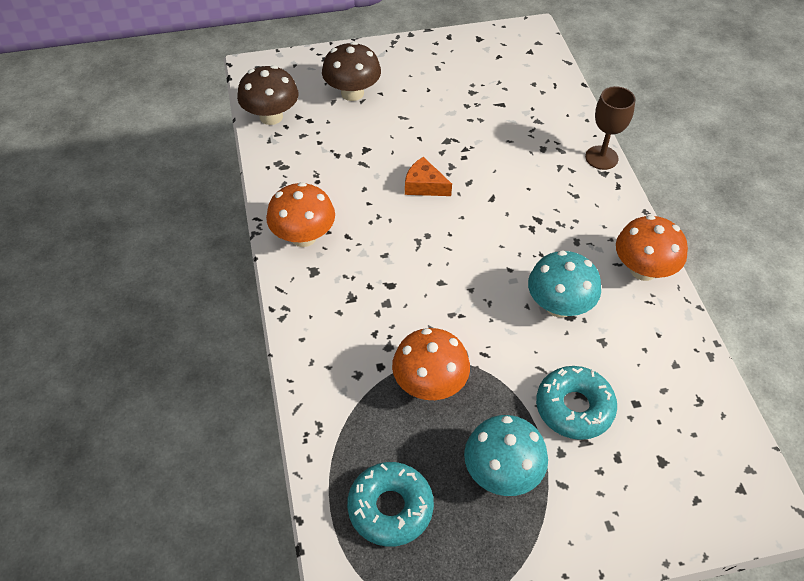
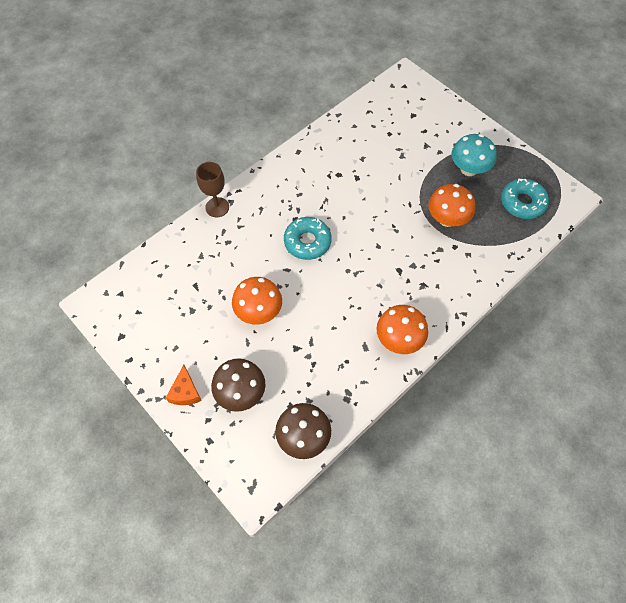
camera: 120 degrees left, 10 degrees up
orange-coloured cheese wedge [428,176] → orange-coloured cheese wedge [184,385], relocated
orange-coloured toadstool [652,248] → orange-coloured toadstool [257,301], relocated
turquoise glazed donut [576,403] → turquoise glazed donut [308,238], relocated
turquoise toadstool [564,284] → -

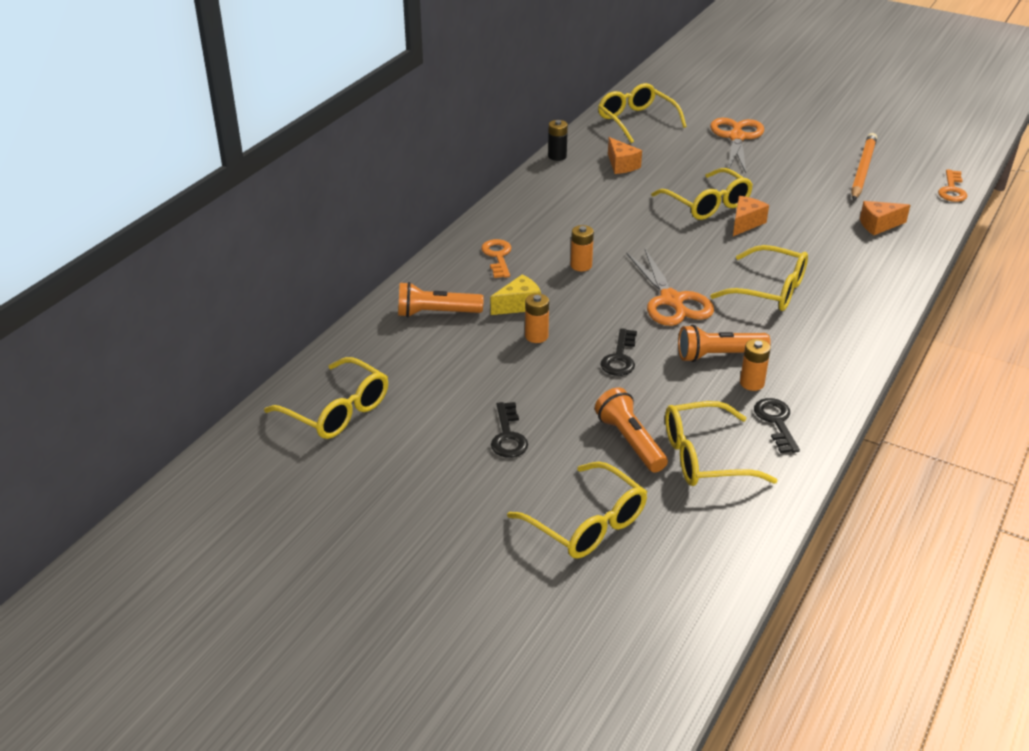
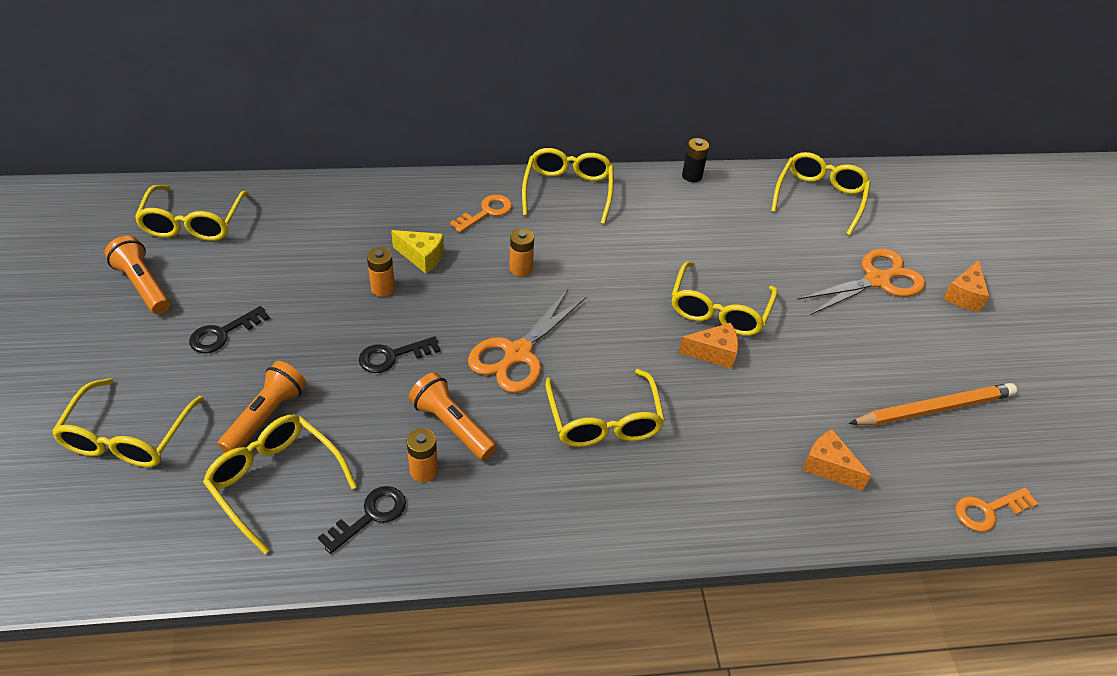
camera: 50 degrees right, 10 degrees up
orange-coloured flashlight [441,300] → orange-coloured flashlight [137,275], relocated
- → bright yellow spectacles [568,186]
orange-coloured cheese wedge [625,155] → orange-coloured cheese wedge [966,286], relocated

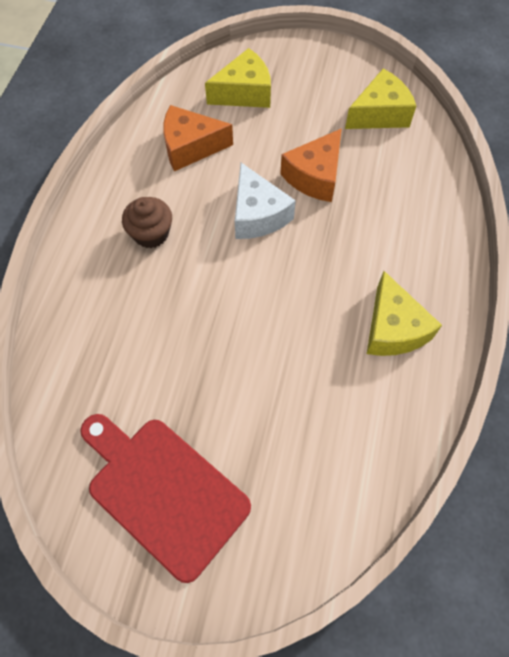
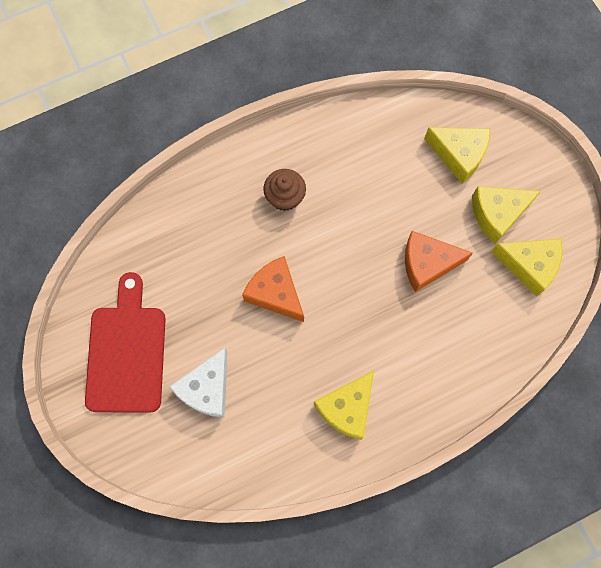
camera: 50 degrees right, 10 degrees up
pure white cheese wedge [265,201] → pure white cheese wedge [198,383], relocated
orange-coloured cheese wedge [198,138] → orange-coloured cheese wedge [273,289], relocated
- → bright yellow cheese wedge [506,215]

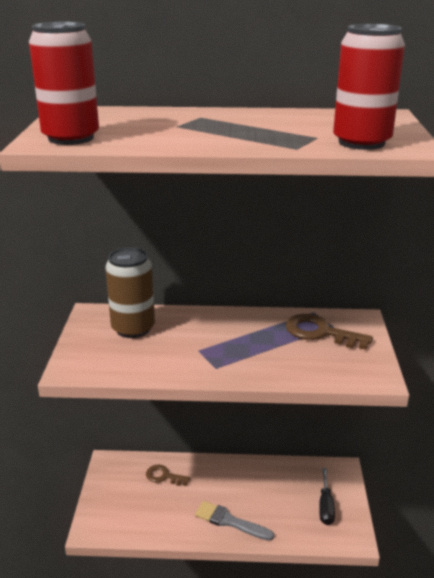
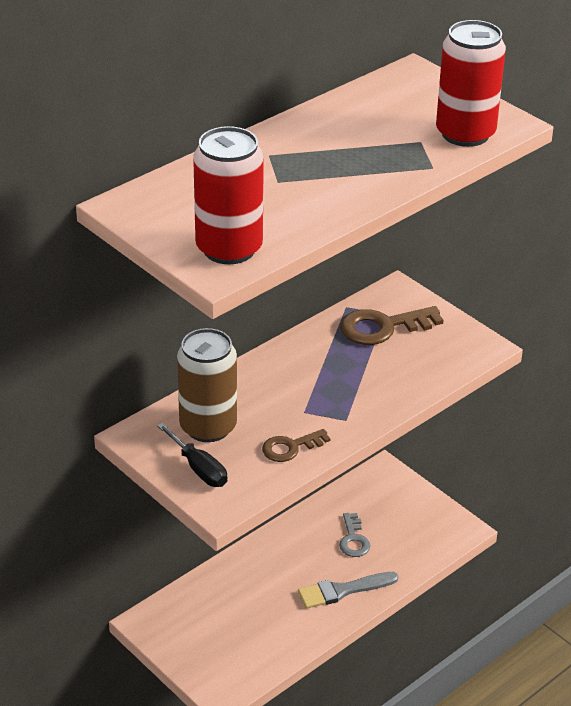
camera: 45 degrees left, 10 degrees up
jet-black hand screwdriver [327,496] → jet-black hand screwdriver [192,455], relocated
dark brown door key [168,475] → dark brown door key [296,445], relocated
- → ash-grey door key [355,535]

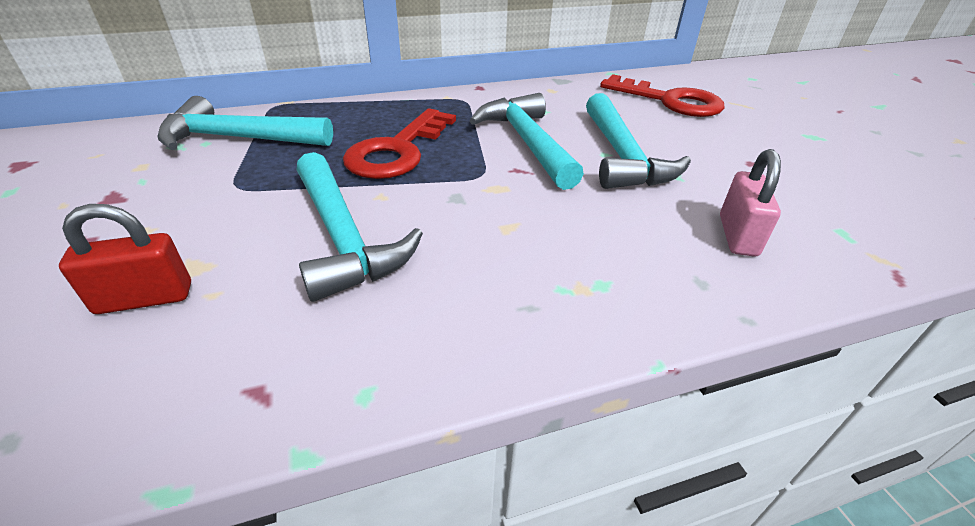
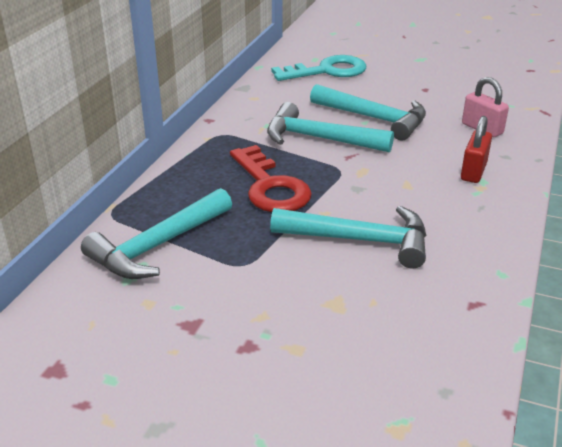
camera: 50 degrees left, 5 degrees down
crimson door key [662,95] → turquoise door key [318,68]
crimson small lock [125,259] → crimson small lock [476,149], relocated

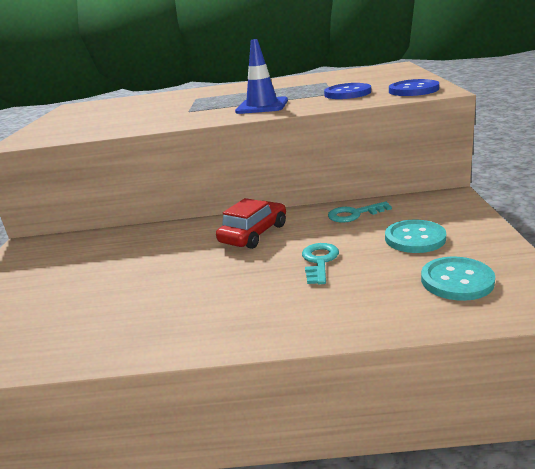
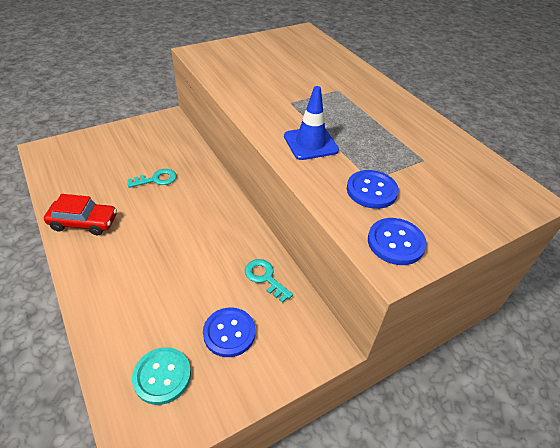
camera: 55 degrees right, 20 degrees up
crimson car [251,223] → crimson car [80,214], relocated
turquoise door key [320,263] → turquoise door key [152,178], relocated
turquoise sewing button [415,236] → cobalt sewing button [229,332]

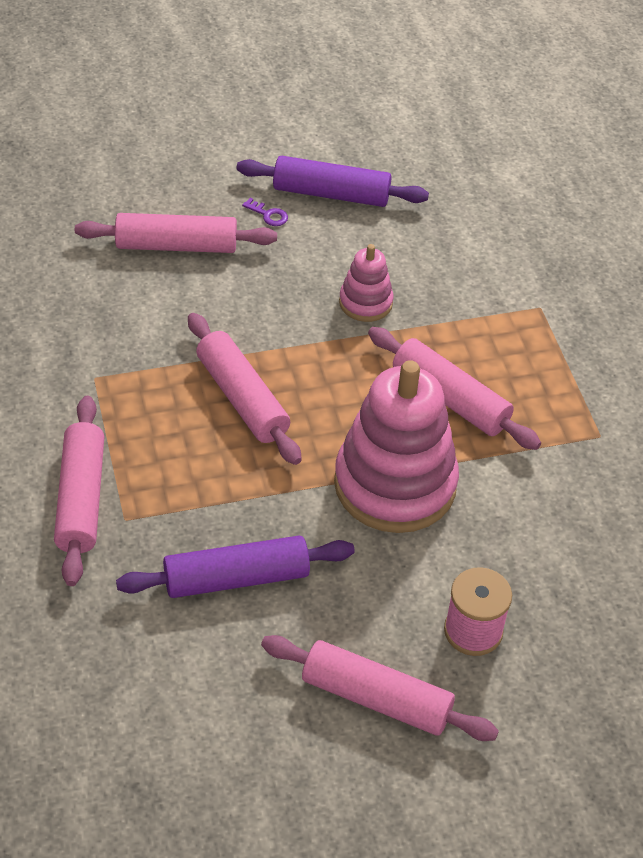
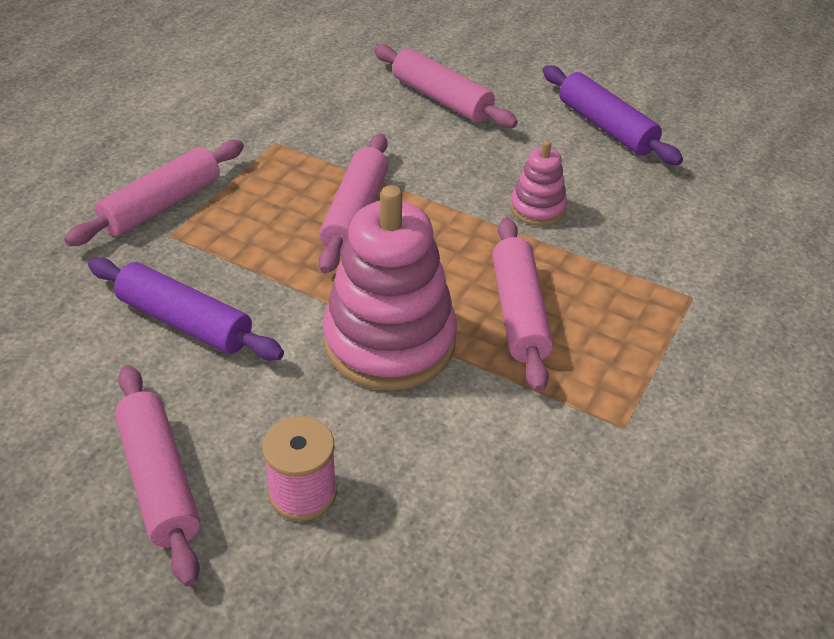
camera: 45 degrees right, 5 degrees down
purple door key [265,212] → -

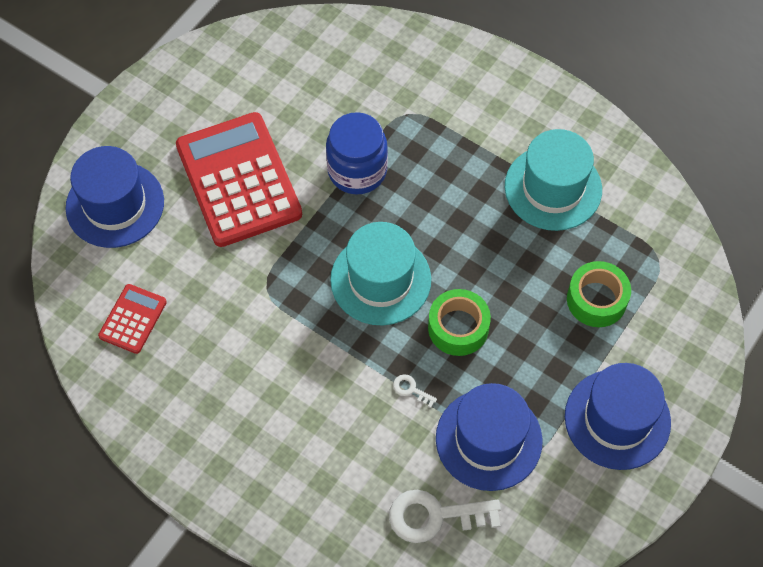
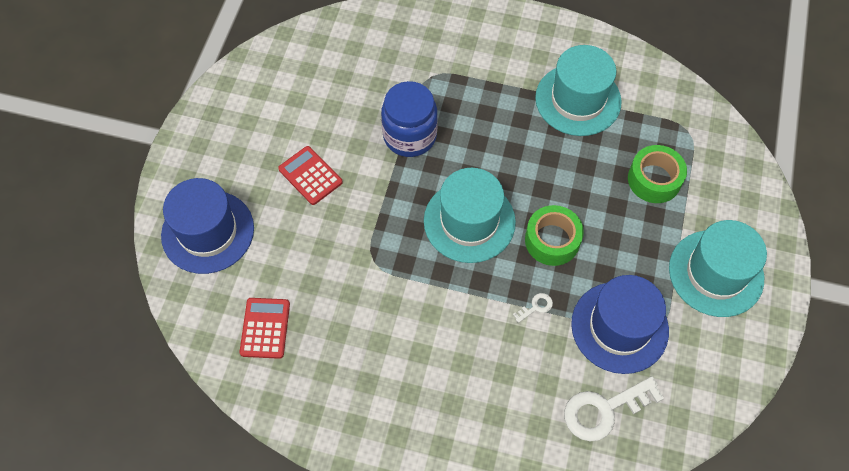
camera: 20 degrees left, 0 degrees up
crimson pocket calculator [239,179] → crimson pocket calculator [310,175], x0.47
pure white door key [415,391] → pure white door key [533,308], 135 degrees clockwise
cobalt tall hat [618,416] → turquoise tall hat [718,268]

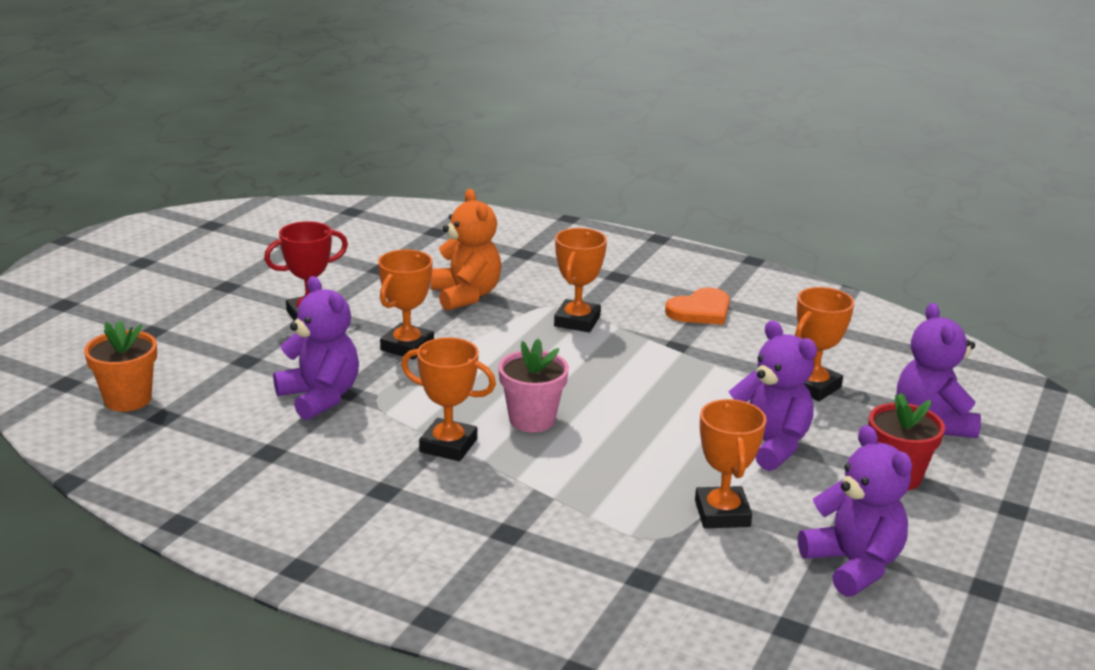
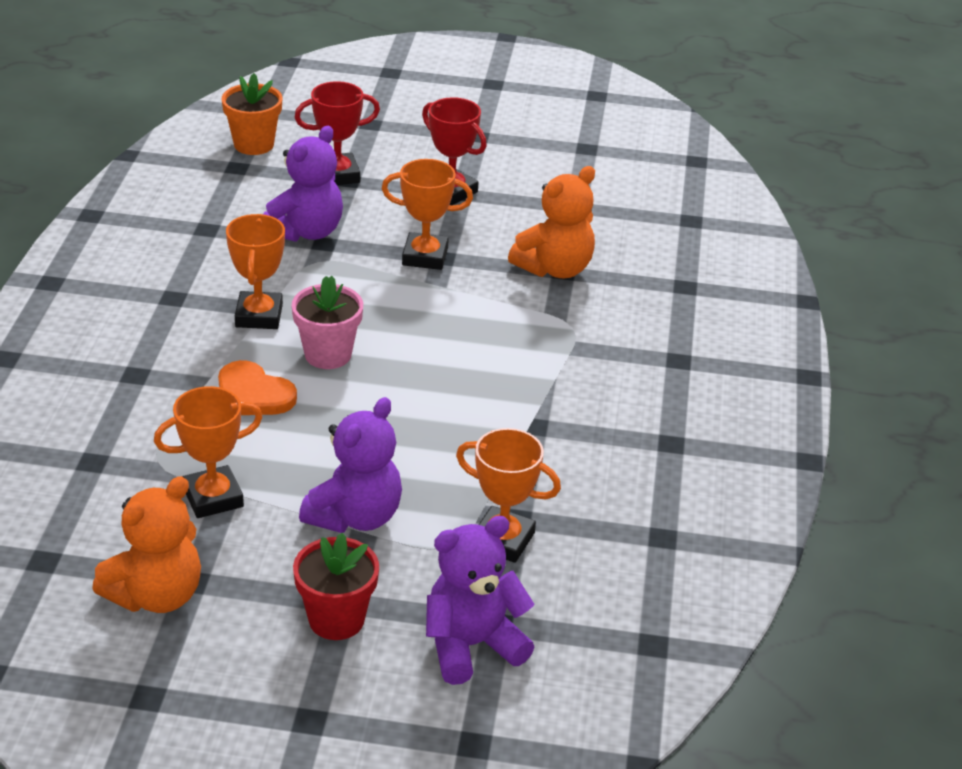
camera: 70 degrees right, 10 degrees up
purple teddy [855,511] → orange-coloured teddy [146,544]
orange-coloured love heart [697,306] → orange-coloured love heart [257,387], relocated
- → crimson prize cup [337,133]
orange-coloured prize cup [580,280] → -

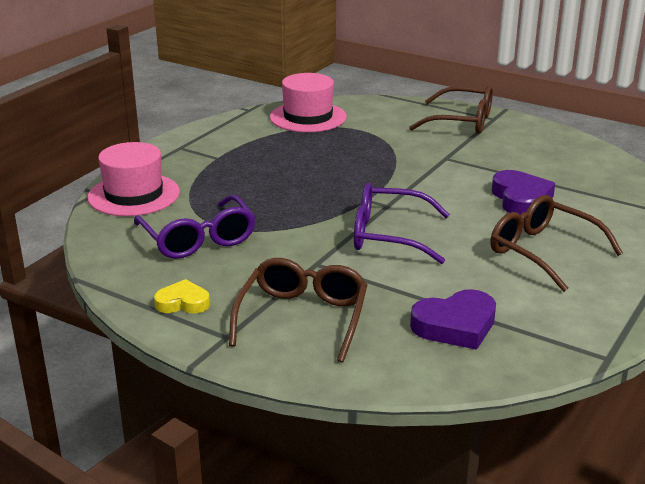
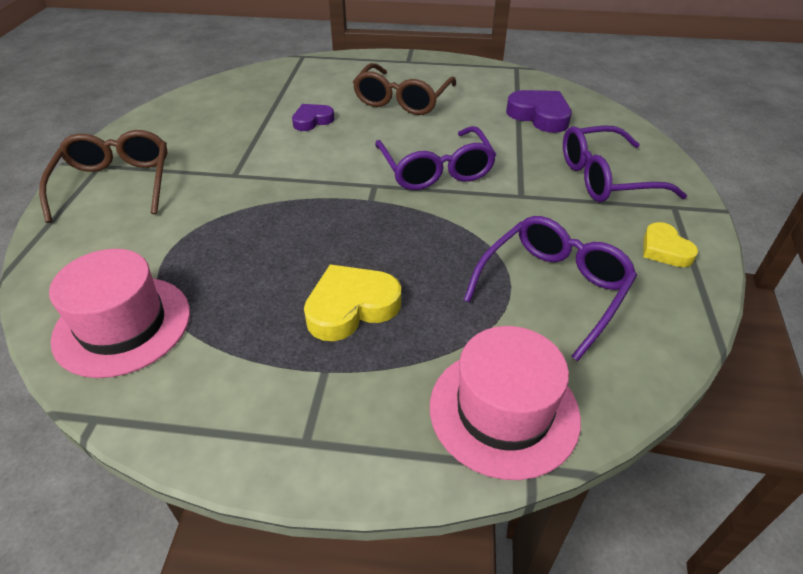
camera: 115 degrees left, 15 degrees up
purple love heart [523,192] → purple love heart [313,117], x0.64
- → bright yellow love heart [352,302]
dark brown spectacles [298,310] → purple spectacles [625,163]

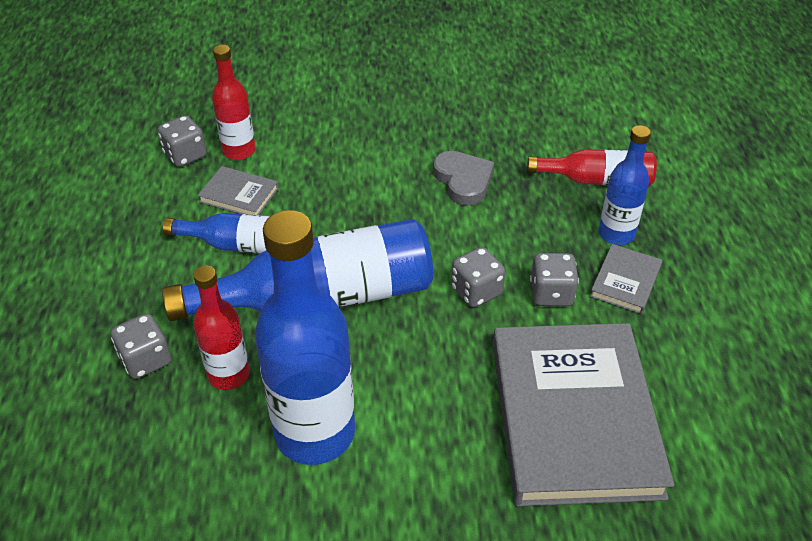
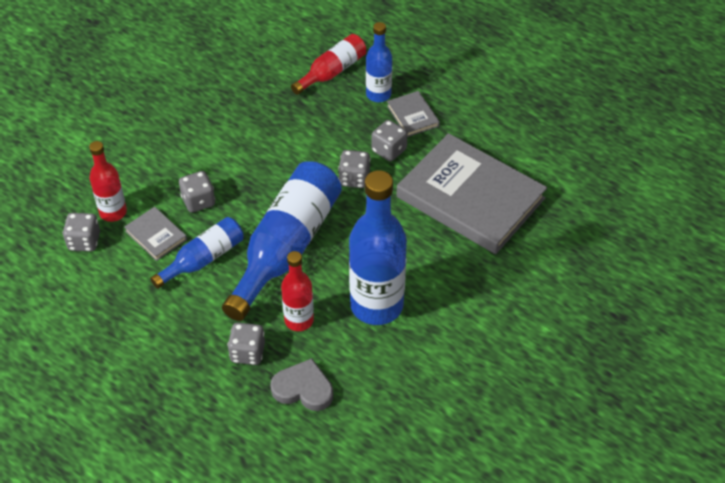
camera: 50 degrees left, 5 degrees up
ash-grey hardcover [238,190] → ash-grey hardcover [155,234], 75 degrees clockwise
- → ash-grey dice [197,192]
ash-grey love heart [463,178] → ash-grey love heart [301,384], relocated

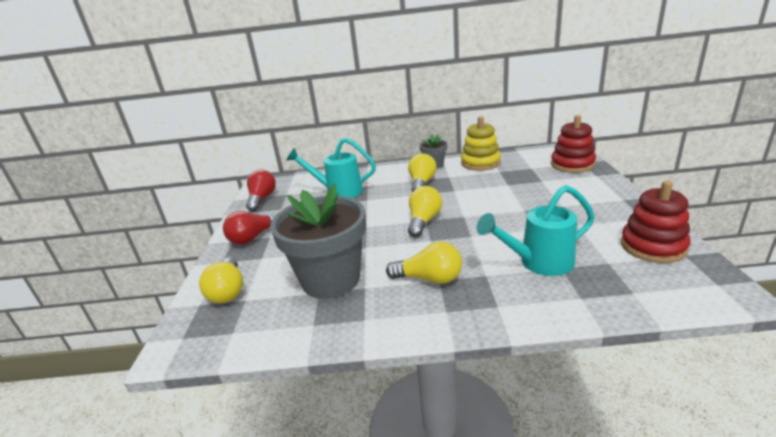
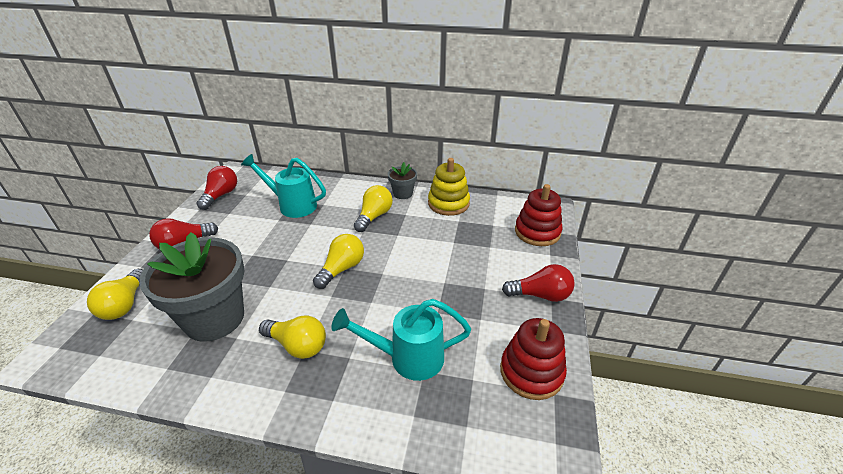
camera: 10 degrees right, 10 degrees up
- → crimson light bulb [538,283]

